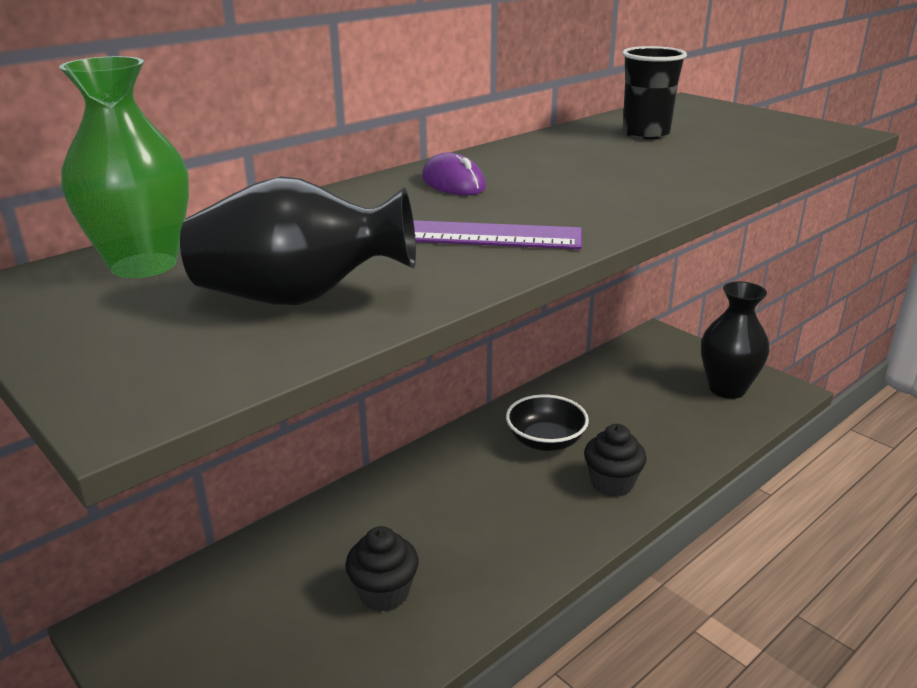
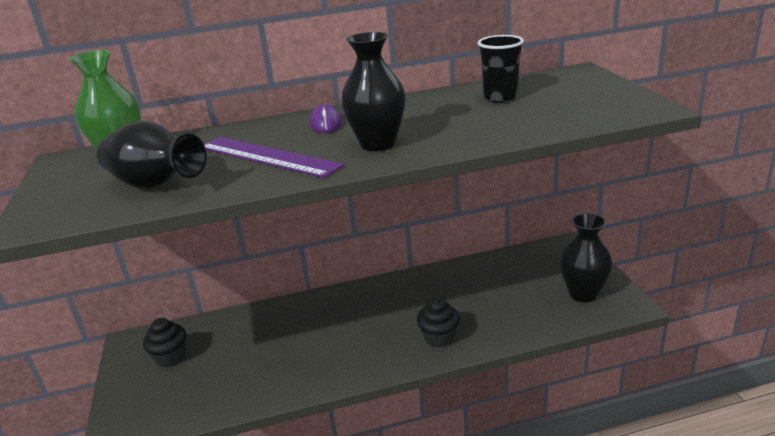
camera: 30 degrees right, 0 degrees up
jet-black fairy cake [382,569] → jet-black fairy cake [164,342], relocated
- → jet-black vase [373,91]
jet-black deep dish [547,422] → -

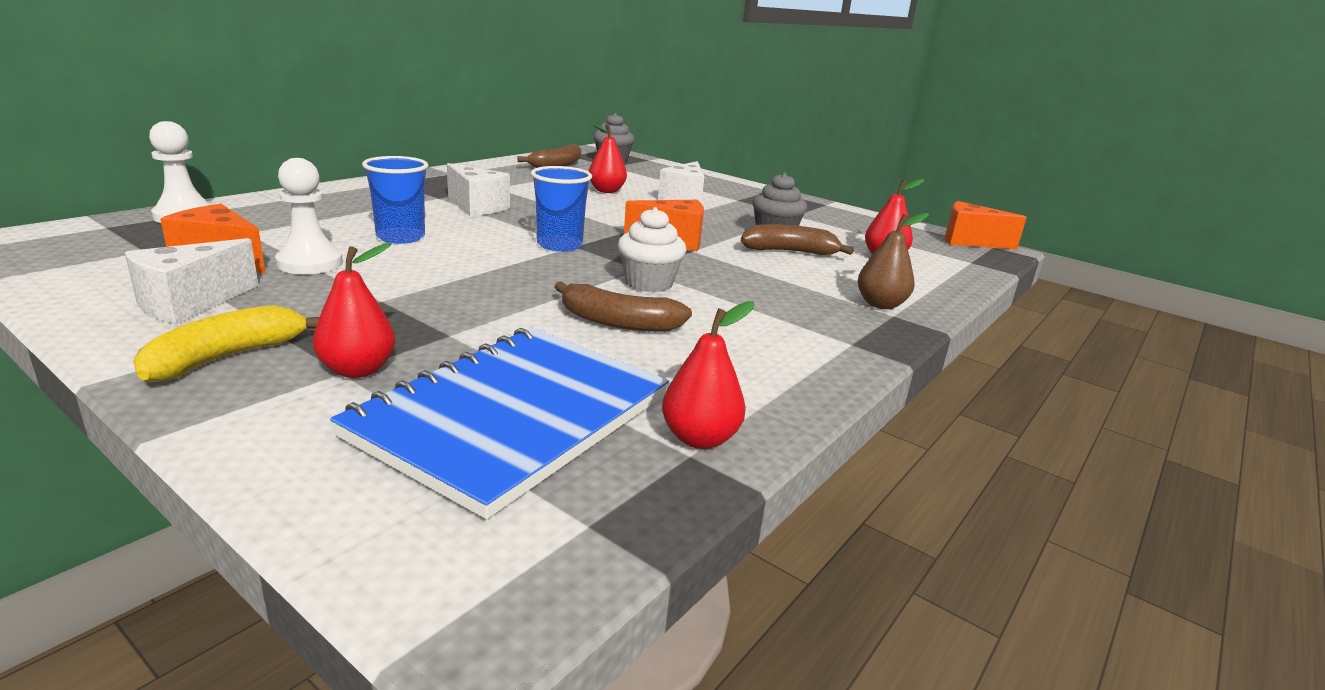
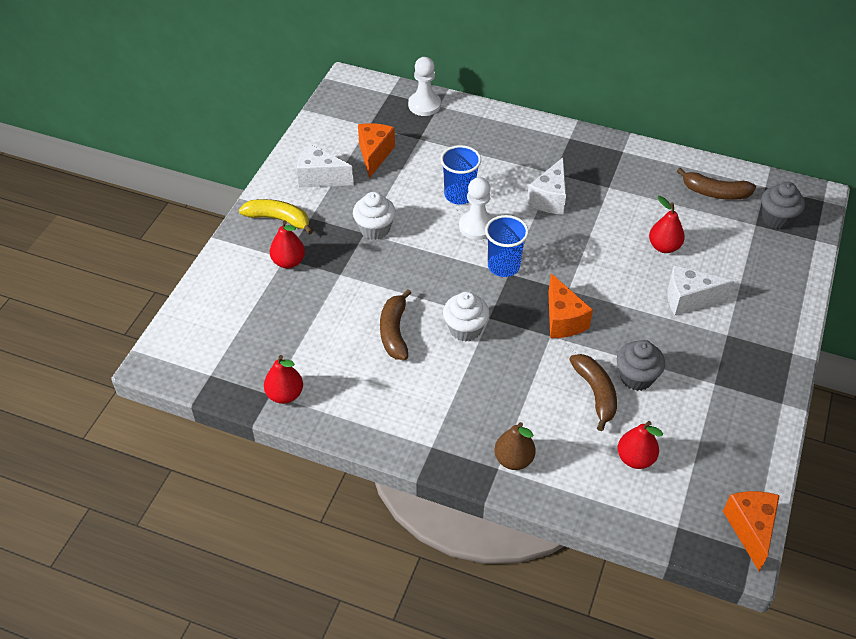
camera: 75 degrees right, 25 degrees up
- → pure white fairy cake [374,216]
pure white pawn [309,216] → pure white pawn [476,208], relocated
cobalt notebook [499,423] → -

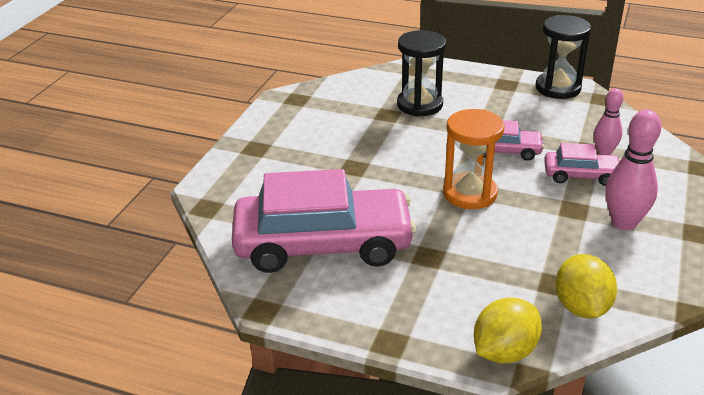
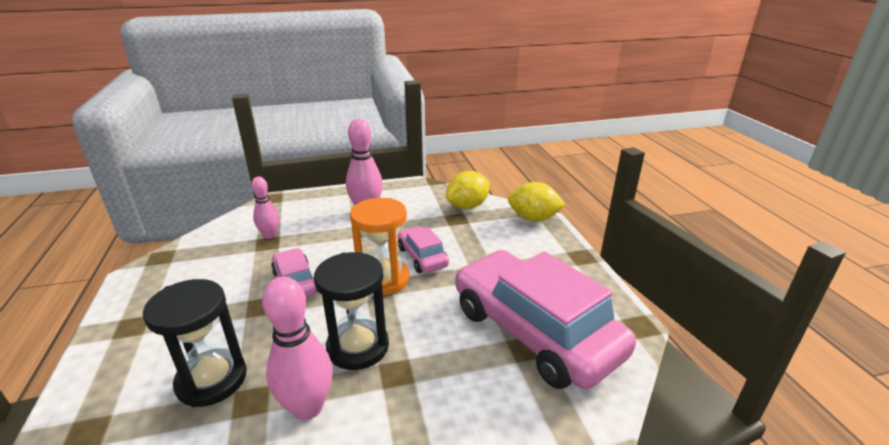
camera: 125 degrees left, 5 degrees down
- → rosy bowling pin [297,348]
jet-black sand timer [563,57] → jet-black sand timer [351,311], relocated
rosy car [582,164] → rosy car [423,249], relocated

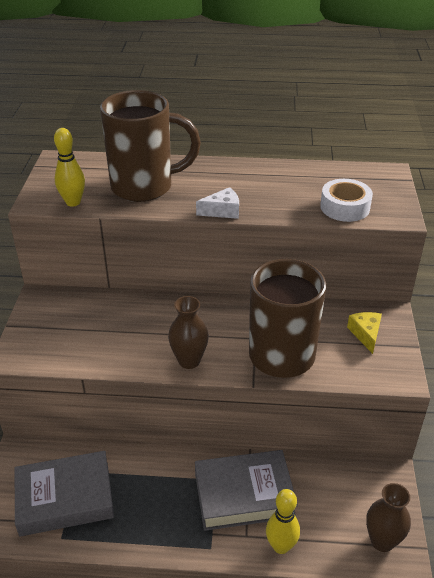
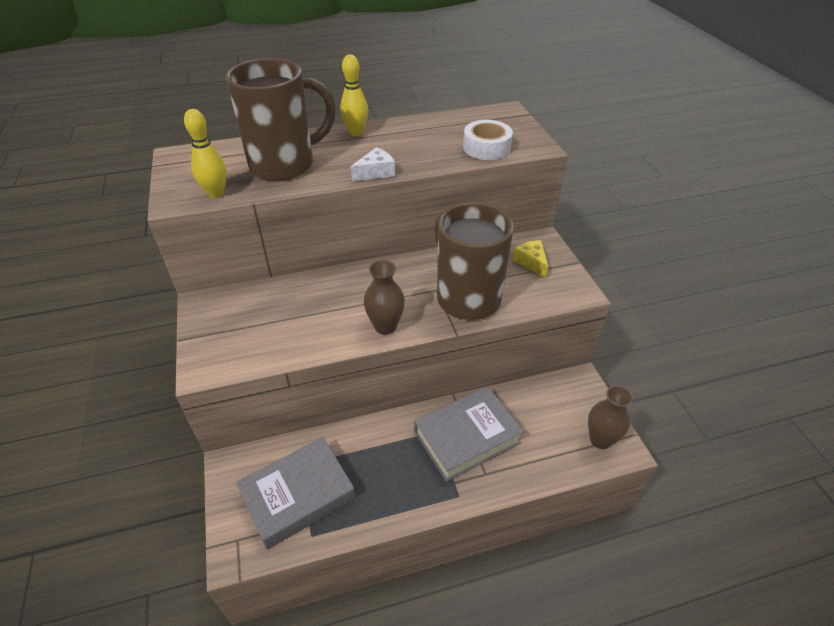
camera: 20 degrees left, 5 degrees up
bright yellow bowling pin [283,521] → bright yellow bowling pin [354,95], relocated

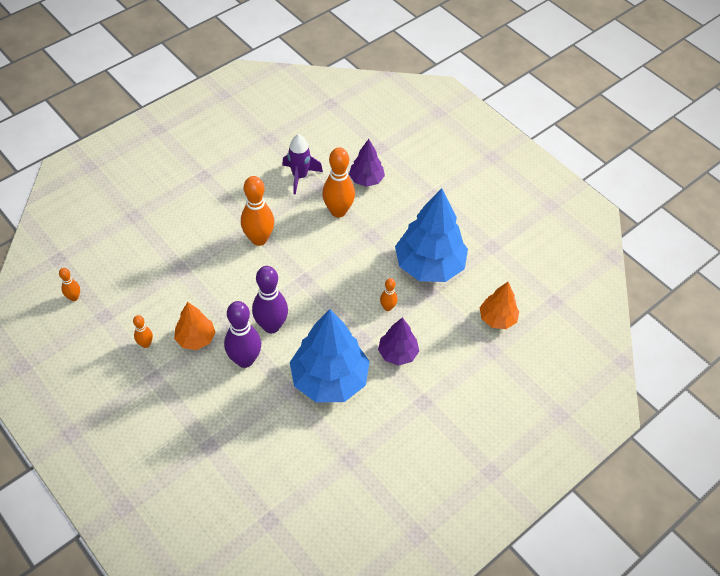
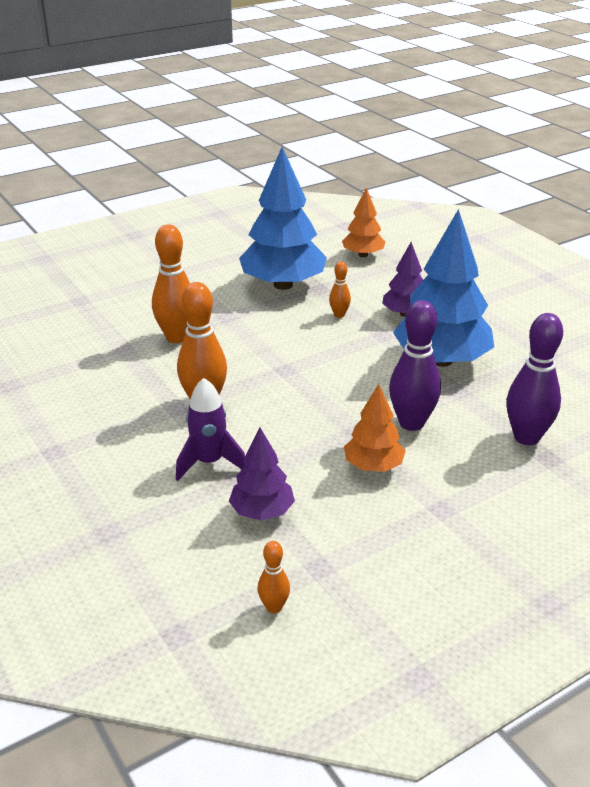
camera: 80 degrees left, 20 degrees down
purple spaceship [302,164] → purple spaceship [210,429], relocated
purple toy tree [367,163] → purple toy tree [262,474], relocated
purple bowling pin [270,299] → purple bowling pin [535,379], relocated
orange-coloured bowling pin [143,331] → -

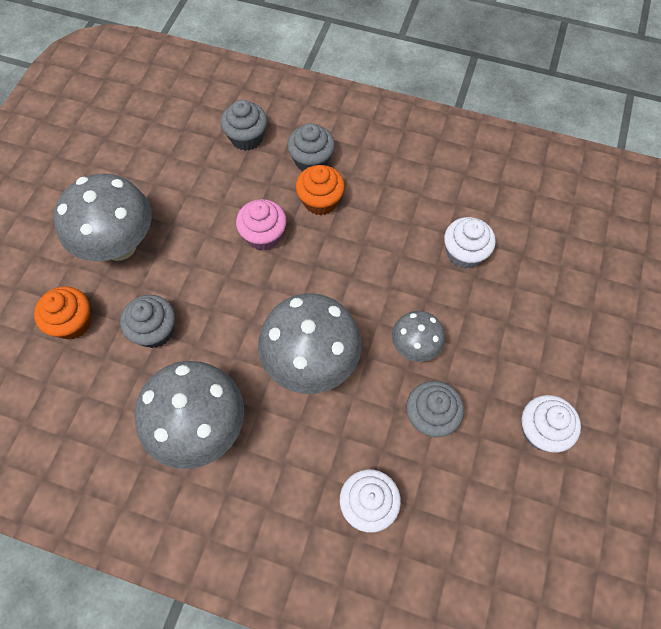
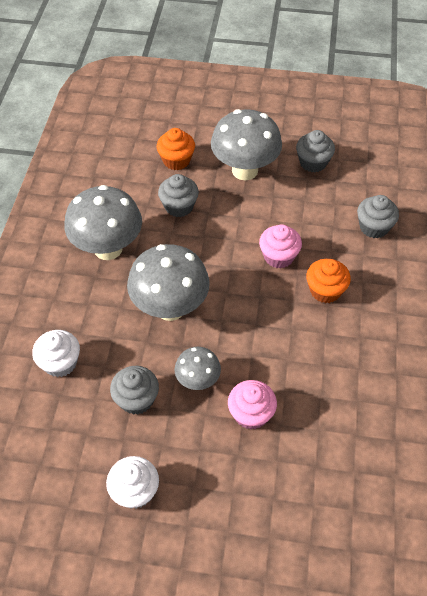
camera: 80 degrees right, 10 degrees down
- → rosy fairy cake [252,404]
ash-grey fairy cake [311,147] → ash-grey fairy cake [315,151], relocated
pure white fairy cake [470,243] → -

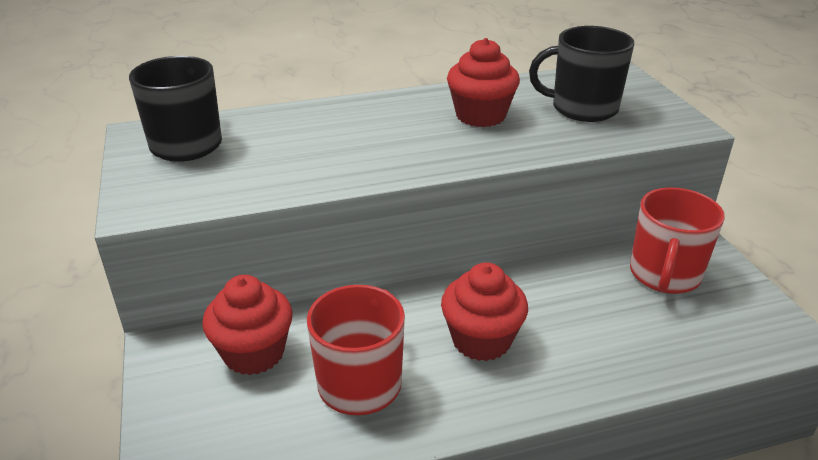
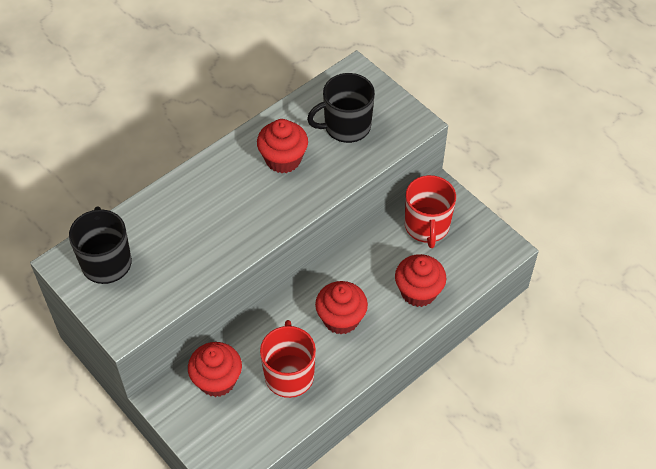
camera: 25 degrees left, 20 degrees up
- → crimson fairy cake [420,280]

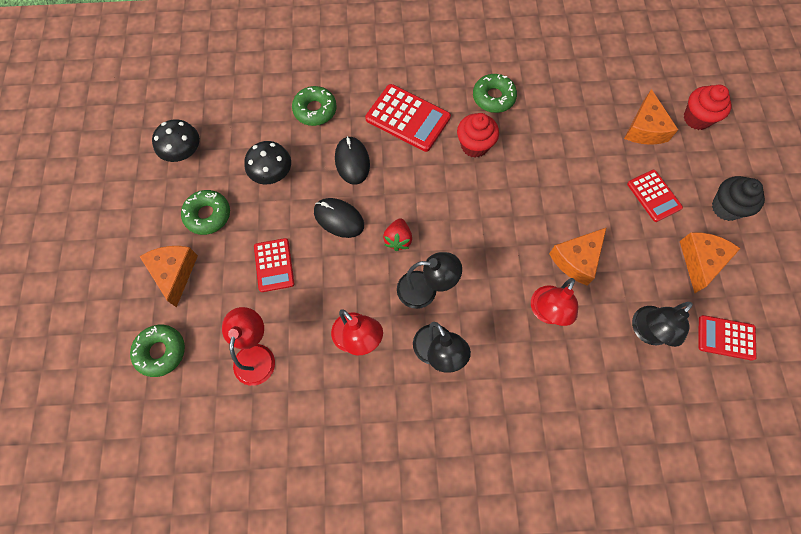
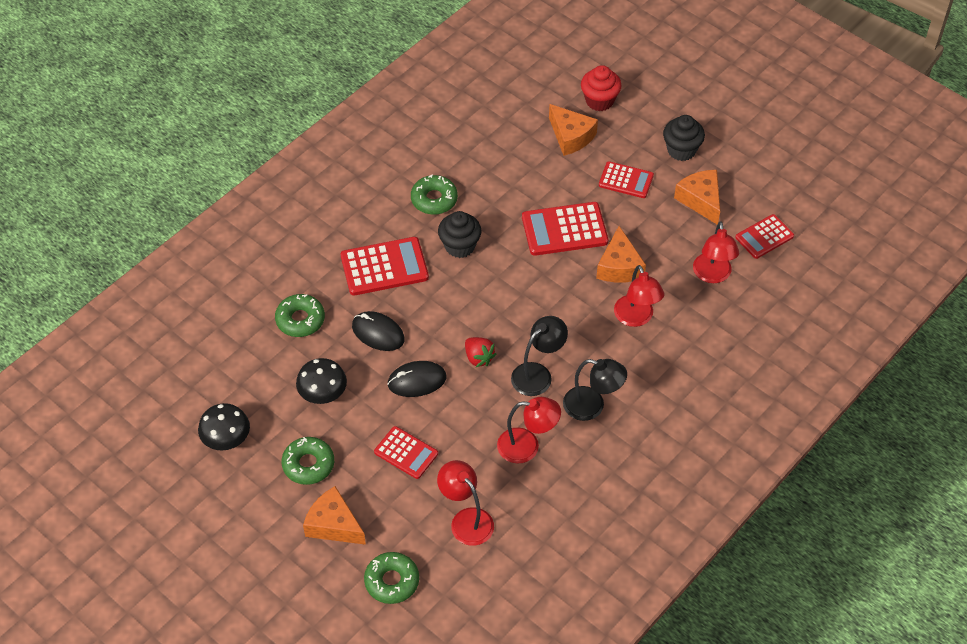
camera: 45 degrees left, 15 degrees down
crimson fairy cake [478,135] → jet-black fairy cake [460,234]
- → crimson pocket calculator [565,229]
jet-black reading lamp [662,324] → crimson reading lamp [716,252]

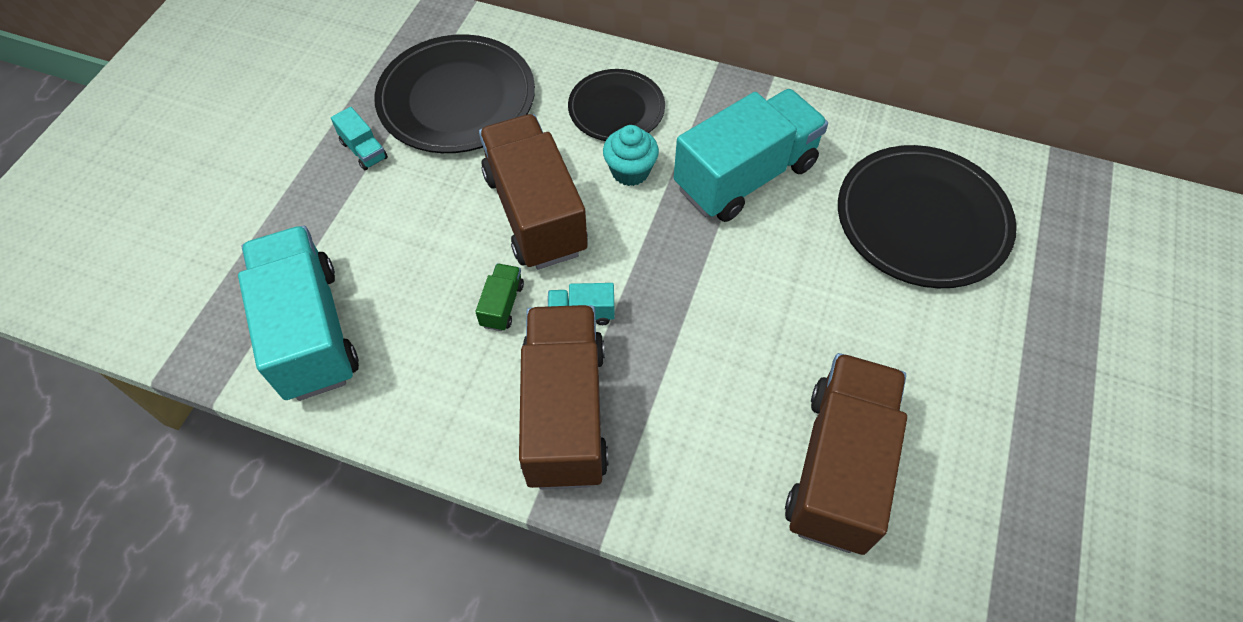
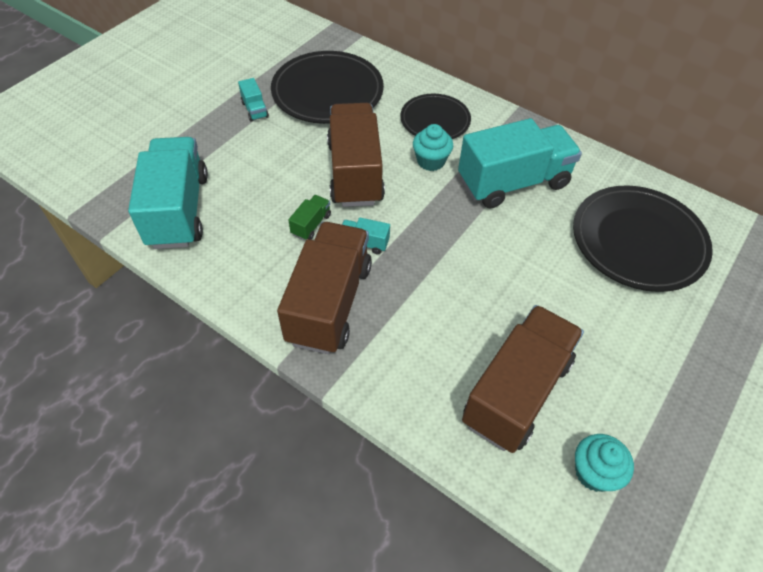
camera: 15 degrees right, 5 degrees down
- → turquoise fairy cake [604,463]

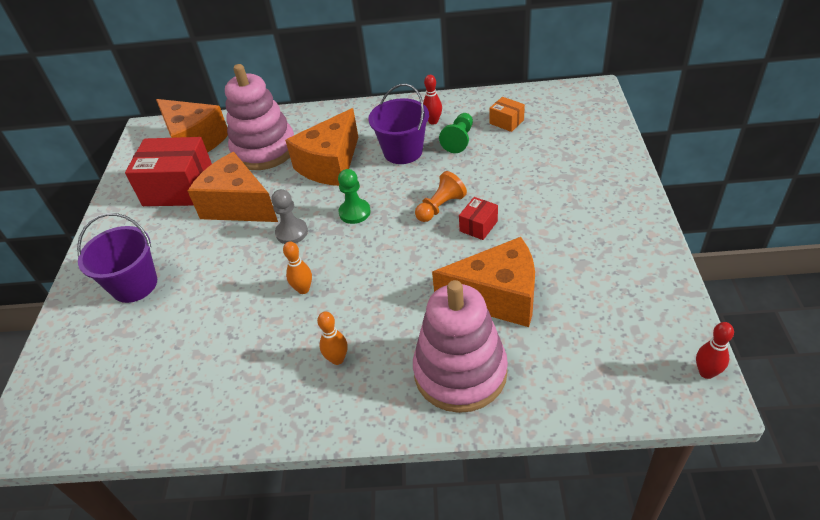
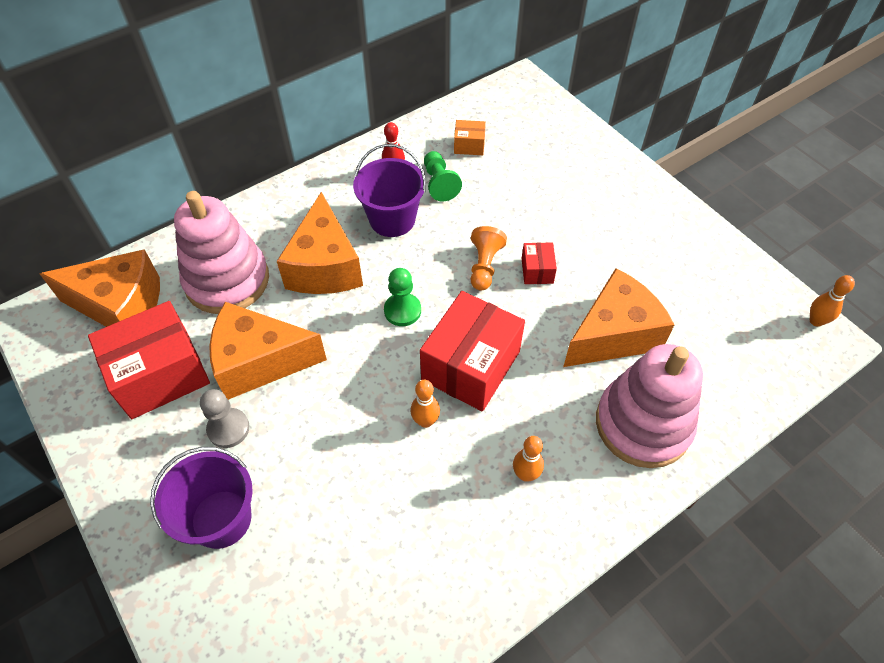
camera: 40 degrees left, 10 degrees up
ash-grey pawn [289,216] → ash-grey pawn [224,418], relocated
- → crimson parcel [472,351]
crimson bowling pin [715,350] → orange-coloured bowling pin [832,301]

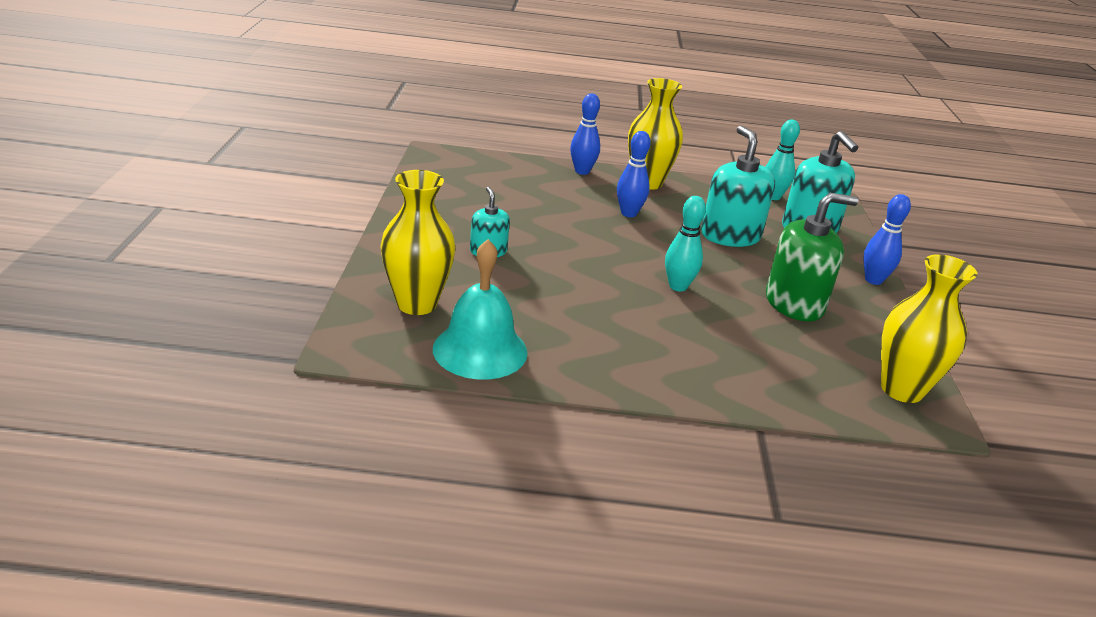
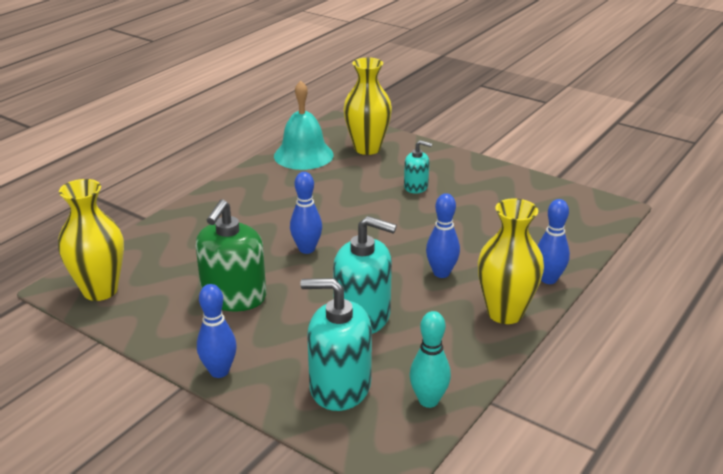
camera: 125 degrees right, 0 degrees up
turquoise bowling pin [685,244] → cobalt bowling pin [306,213]

